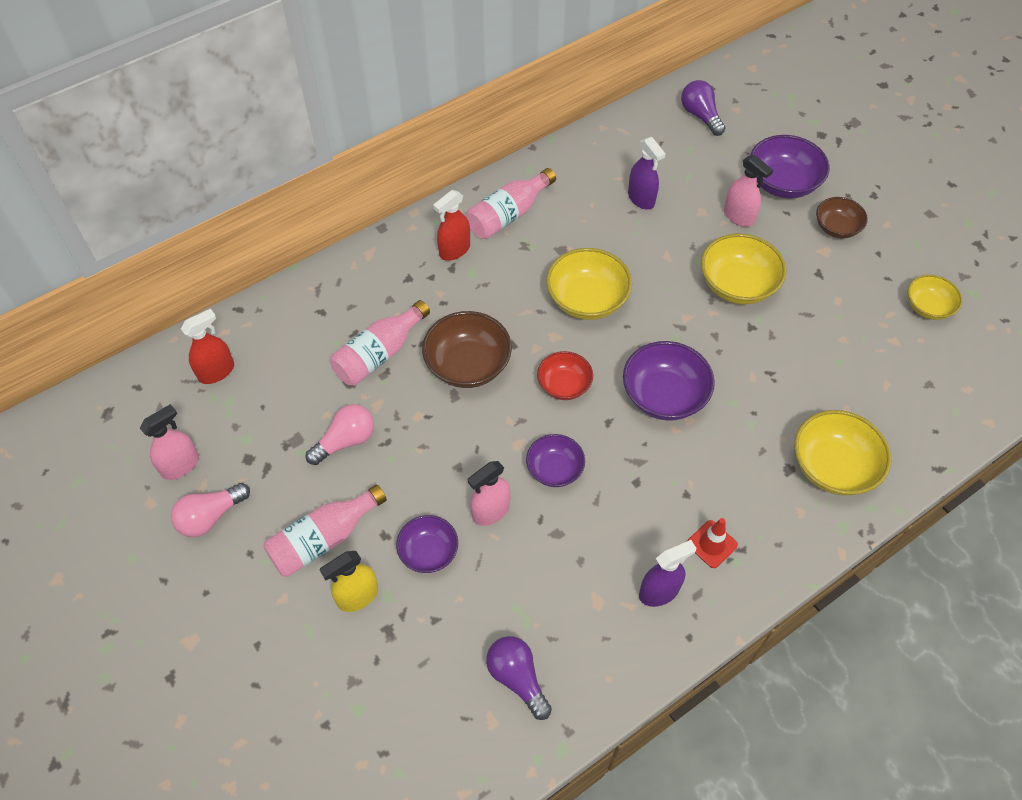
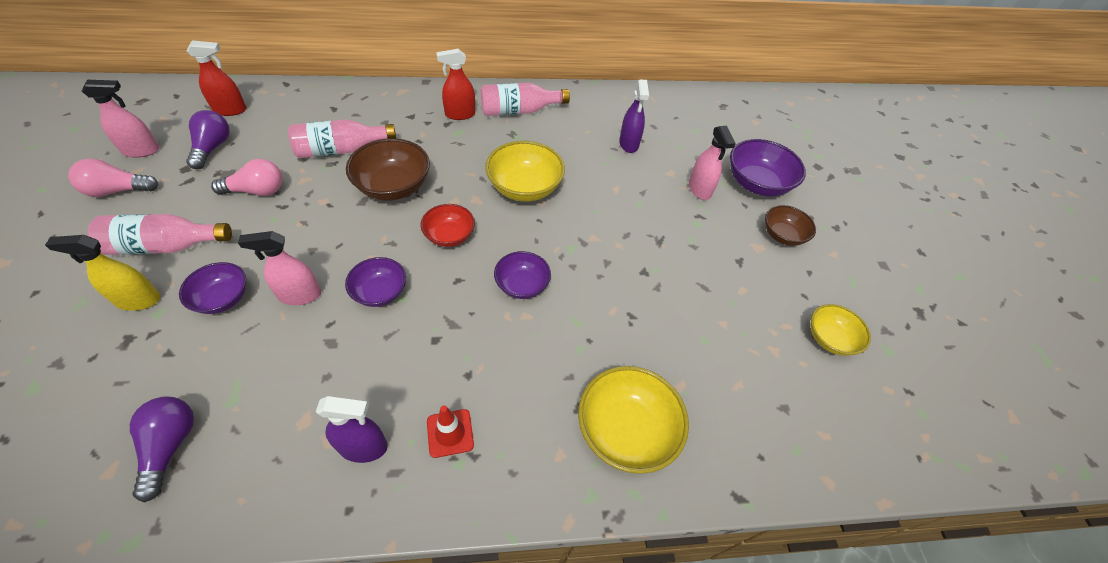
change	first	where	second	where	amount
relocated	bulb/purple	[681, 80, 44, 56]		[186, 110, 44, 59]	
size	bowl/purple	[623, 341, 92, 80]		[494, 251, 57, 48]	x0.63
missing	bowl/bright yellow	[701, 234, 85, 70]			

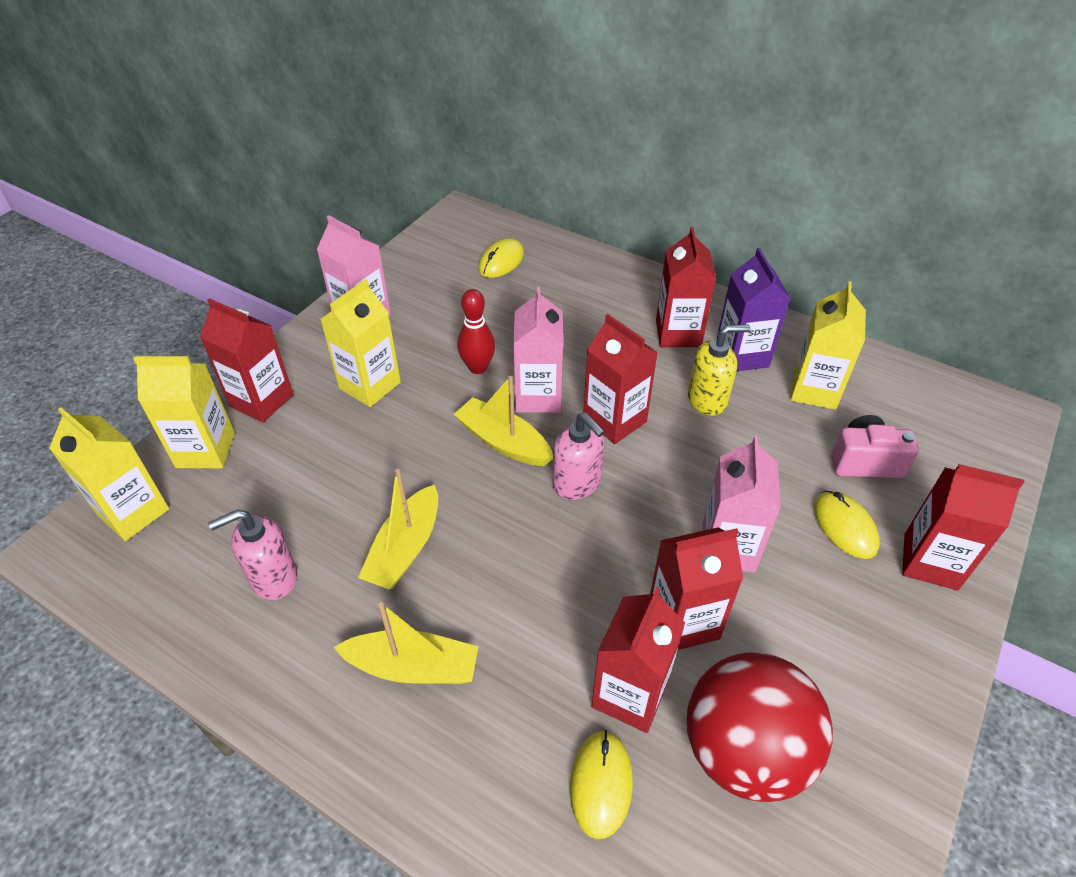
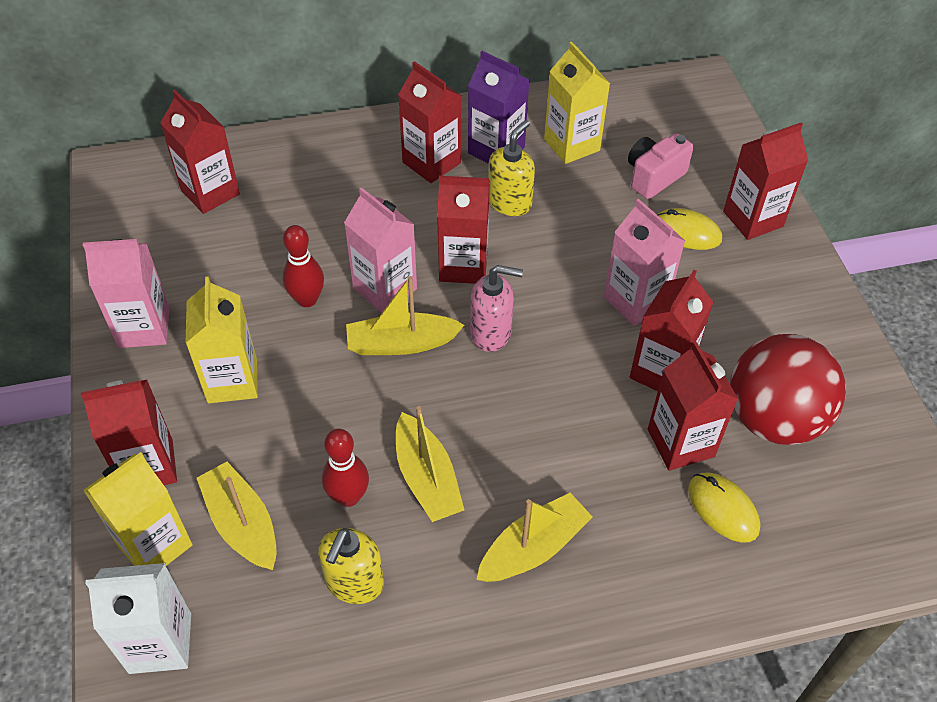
change	first	where	second	where	amount
colour	carton/bright yellow	[49, 407, 120, 134]	carton/snow-white	[85, 563, 106, 111]	
exchanged	mouse/bright yellow	[478, 238, 46, 40]	carton/red	[160, 90, 80, 124]	
appeared			sailboat/bright yellow	[197, 462, 79, 108]	
colour	pump bottle/rose-pink	[208, 509, 89, 91]	pump bottle/bright yellow	[318, 528, 66, 76]	
appeared			tenpin/red	[322, 429, 47, 78]	

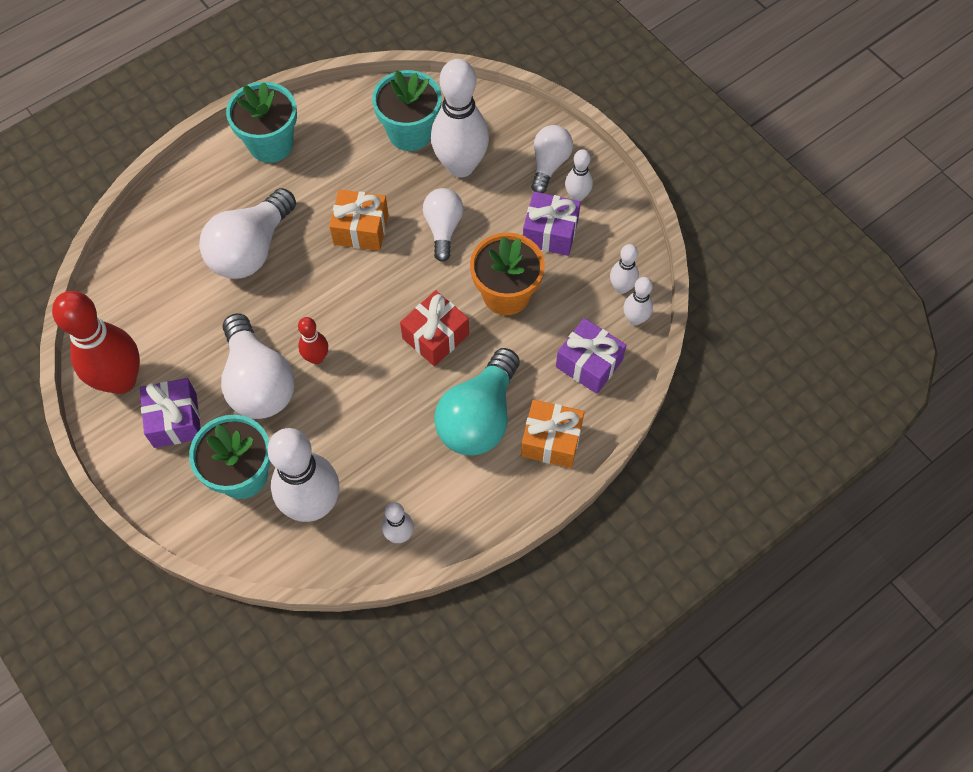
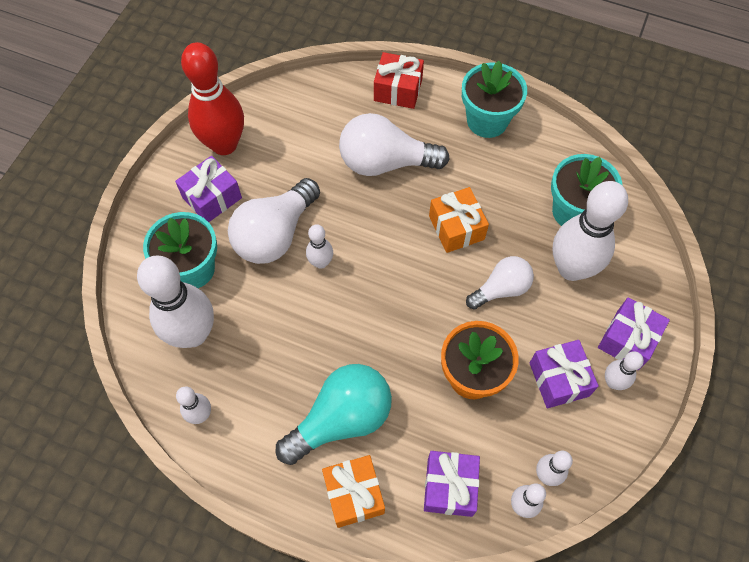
change	first	where	second	where	amount
spun	bulb/aqua	[434, 348, 86, 108]		[276, 364, 116, 101]	150 degrees clockwise
colour	tenpin/red	[298, 317, 30, 47]	tenpin/snow-white	[306, 224, 27, 45]	
relocated	wrapped gift/red	[400, 290, 69, 76]		[374, 52, 50, 57]	
exchanged	bulb/snow-white	[531, 125, 42, 68]	wrapped gift/purple	[598, 297, 72, 73]	

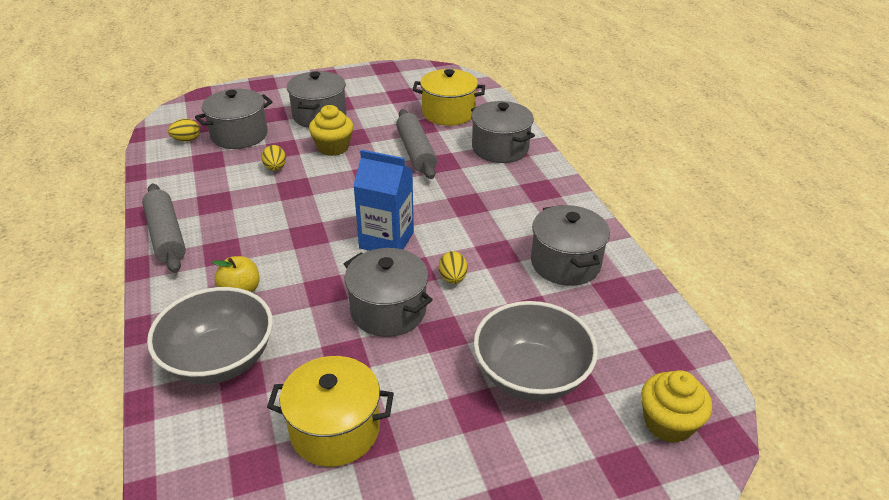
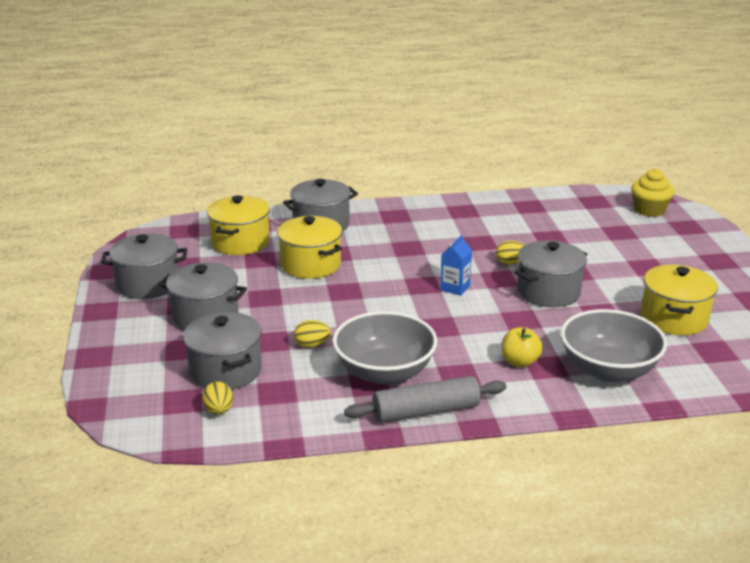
change	first	where	second	where	amount
relocated	cooking pot/grey	[531, 205, 79, 81]		[101, 234, 86, 65]	
exchanged	rolling pin/grey	[396, 109, 41, 70]	cooking pot/bright yellow	[277, 216, 65, 63]	
relocated	bowl/grey	[474, 301, 124, 100]		[332, 311, 105, 73]	
size	carton/cobalt	[353, 149, 61, 102]		[440, 235, 32, 61]	x0.58
missing	muffin/bright yellow	[309, 105, 44, 51]			

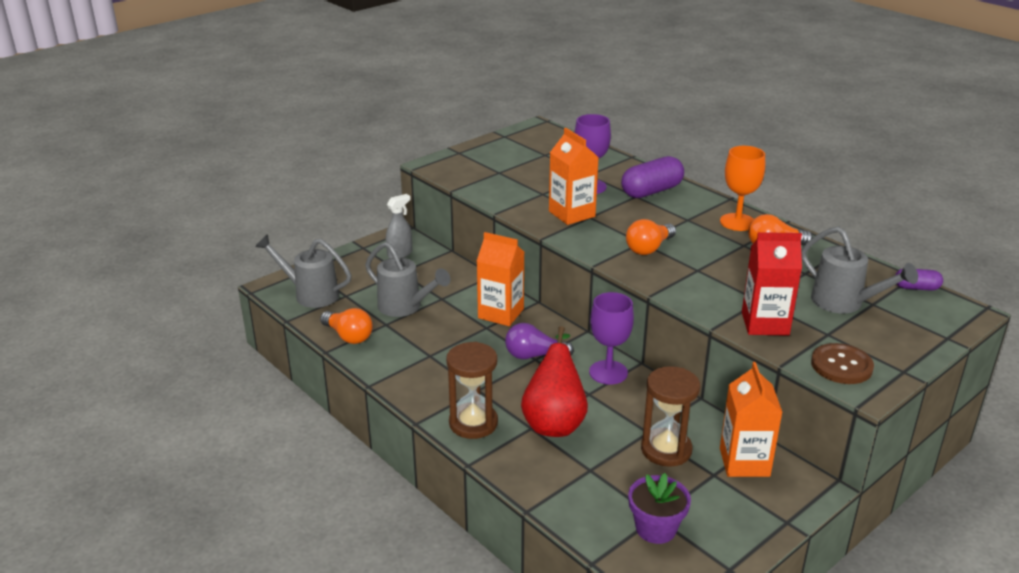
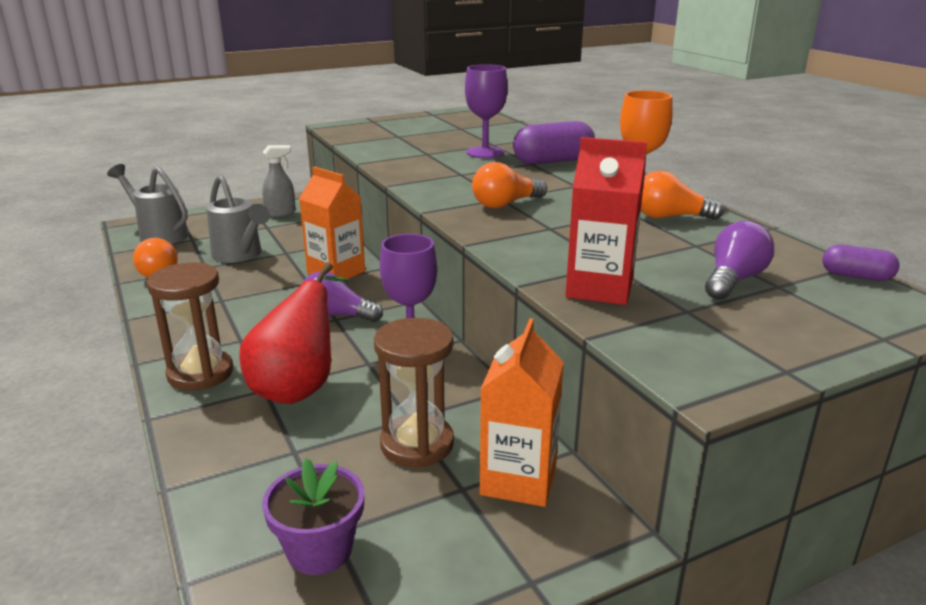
change	first	where	second	where	amount
exchanged	sprinkling can/grey	[801, 226, 117, 87]	bulb/purple	[705, 221, 69, 79]	
missing	carton/bright orange	[549, 128, 50, 97]			
missing	sewing button/brown	[811, 343, 63, 41]			

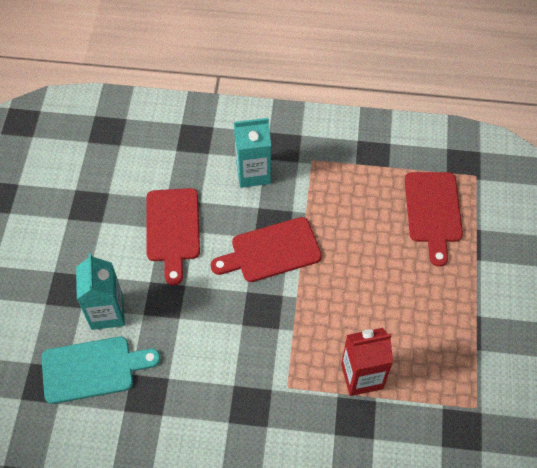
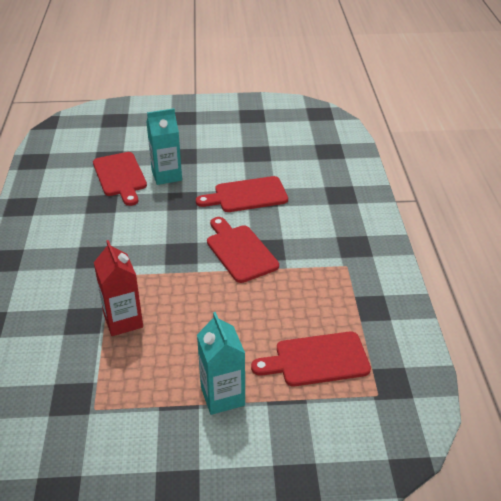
change	first	where	second	where	amount
colour	bread board/aqua	[42, 336, 118, 68]	bread board/red	[93, 152, 54, 54]	
relocated	carton/aqua	[234, 118, 37, 70]		[197, 312, 48, 103]	

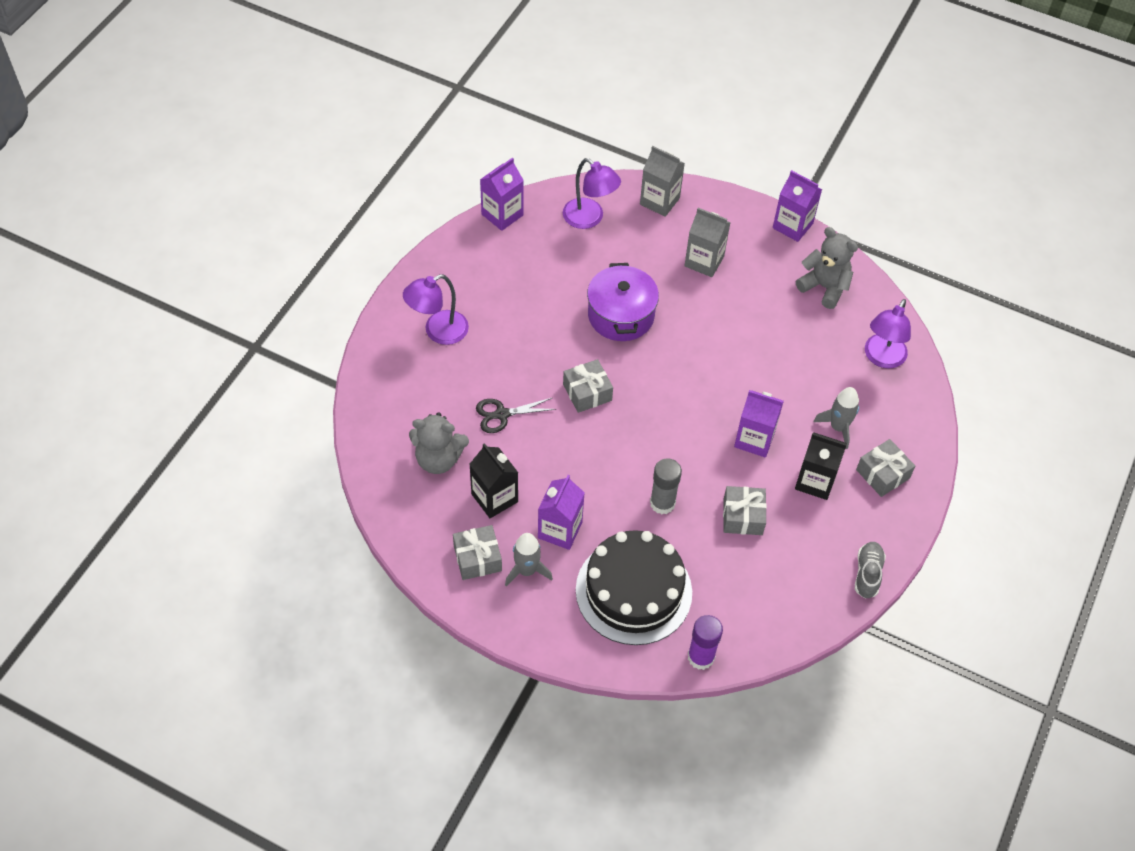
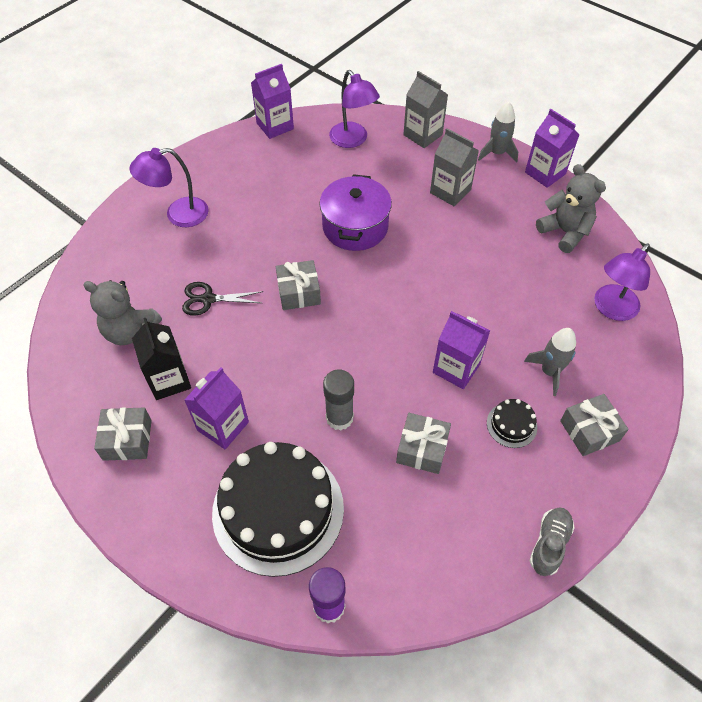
change	first	where	second	where	amount
relocated	rocket/grey	[505, 533, 48, 54]		[478, 102, 40, 60]	
exchanged	carton/black	[795, 432, 52, 68]	cake/black	[487, 399, 50, 49]	

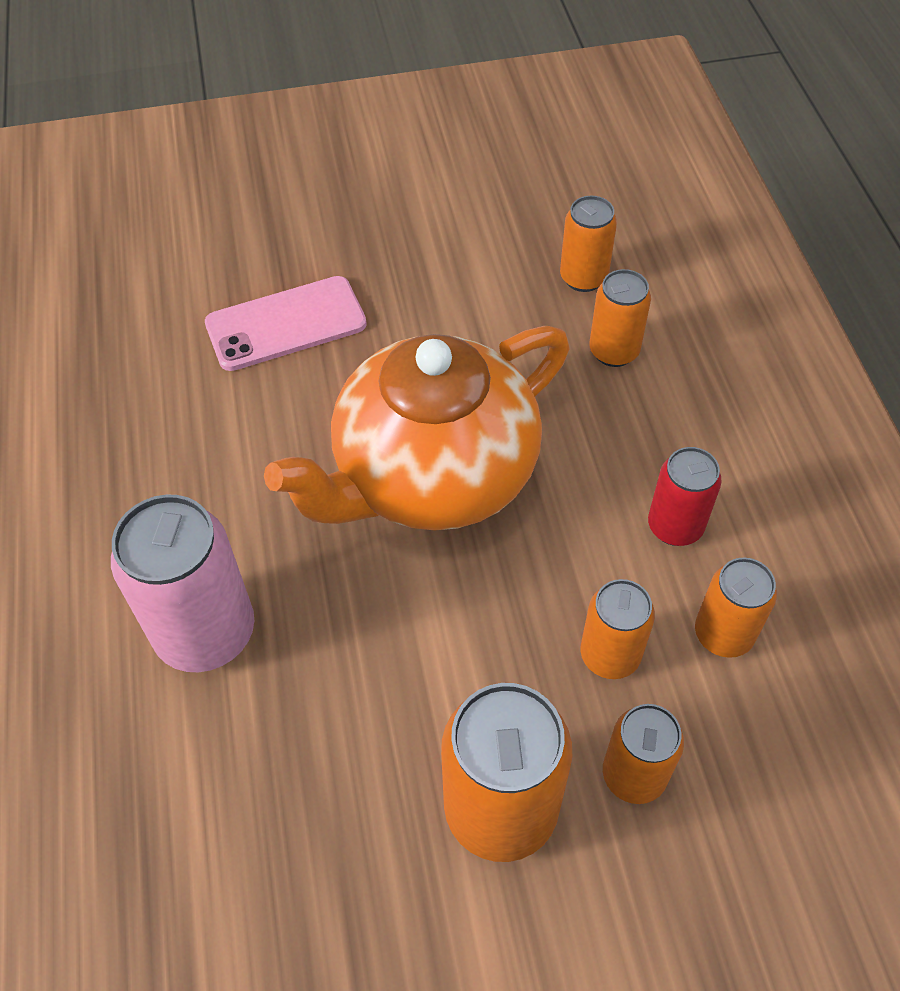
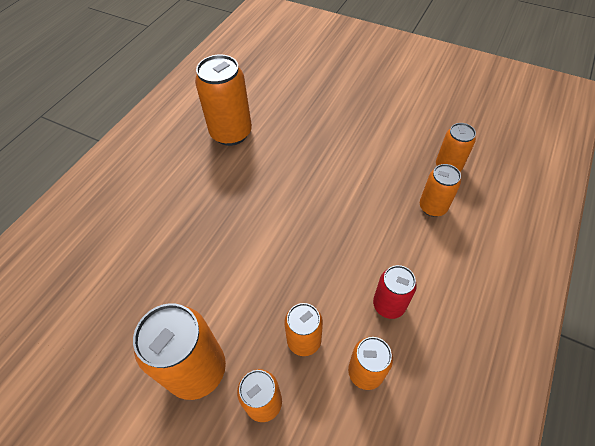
change	first	where	second	where	amount
appeared			can/bright orange	[195, 55, 57, 91]	
missing	can/rose-pink	[111, 494, 143, 178]			
missing	phone/rose-pink	[205, 276, 162, 95]			
missing	tea pot/bright orange	[264, 326, 306, 204]			

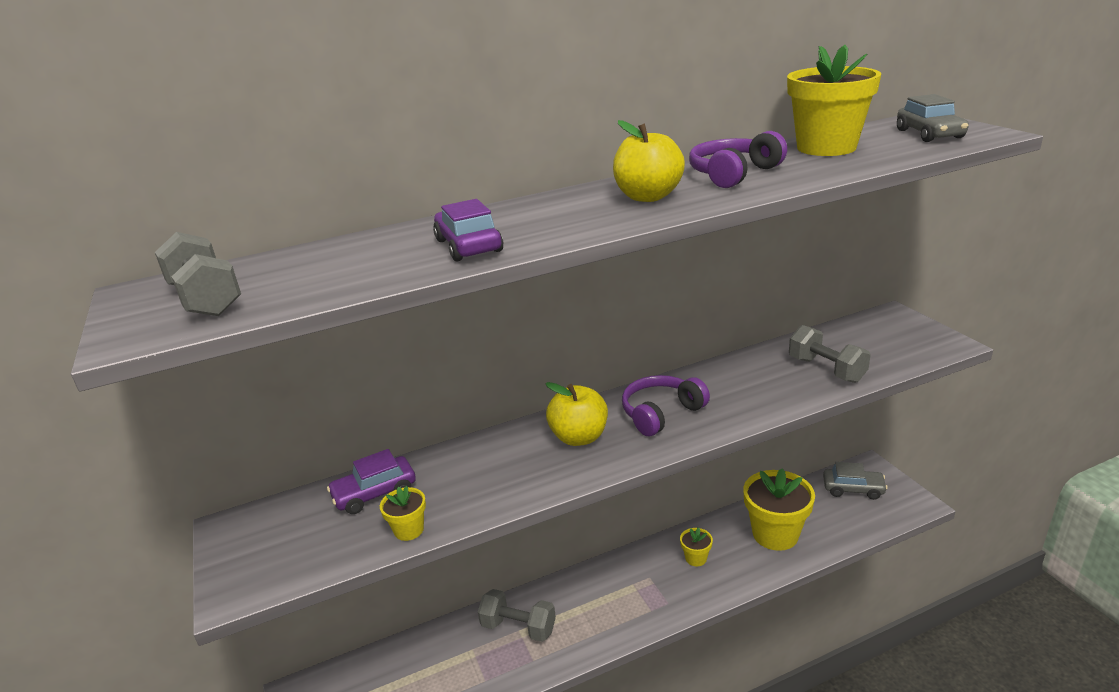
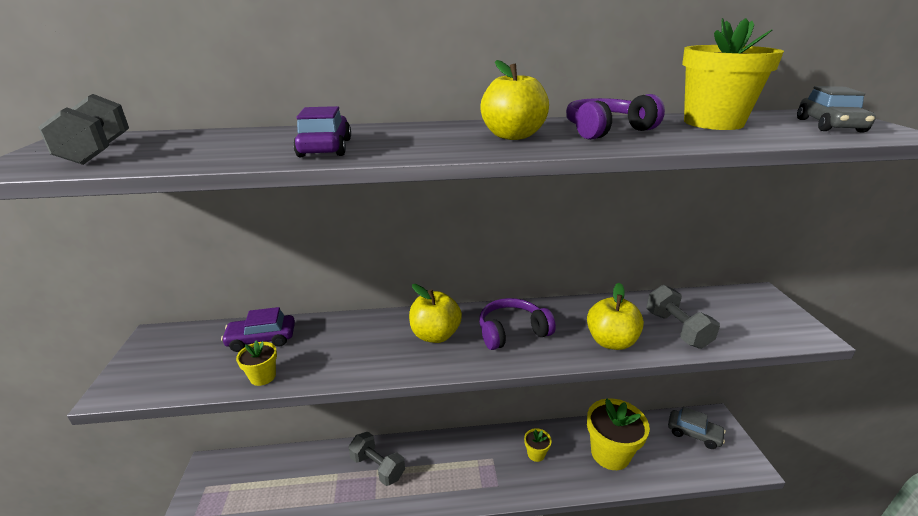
change	first	where	second	where	amount
appeared			apple/bright yellow	[587, 283, 57, 67]	

